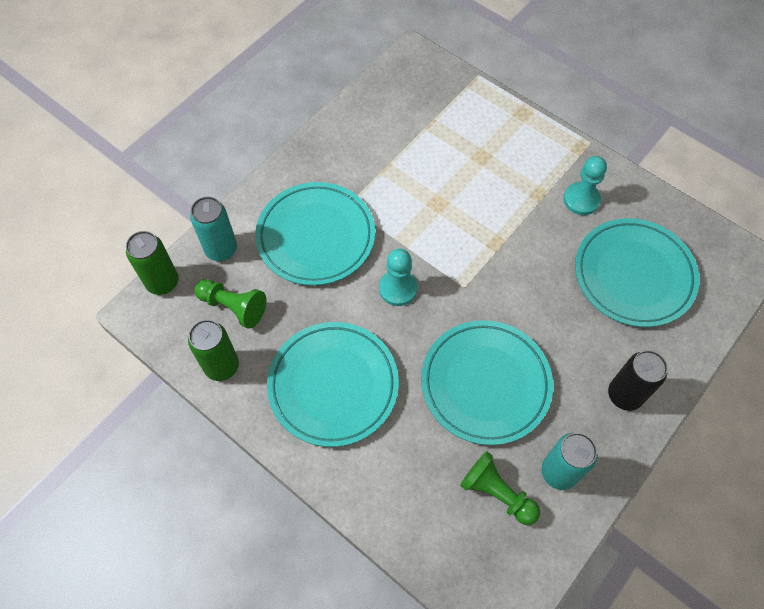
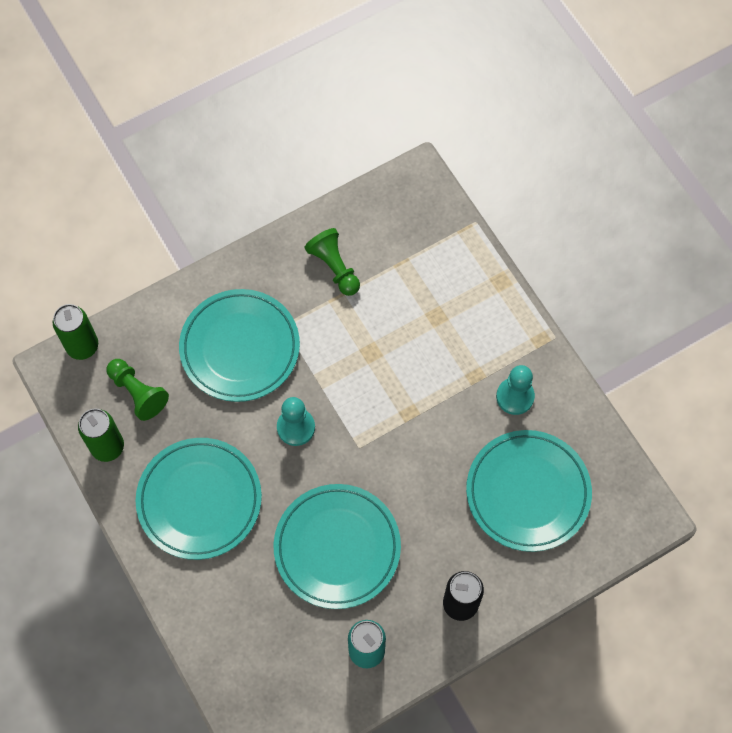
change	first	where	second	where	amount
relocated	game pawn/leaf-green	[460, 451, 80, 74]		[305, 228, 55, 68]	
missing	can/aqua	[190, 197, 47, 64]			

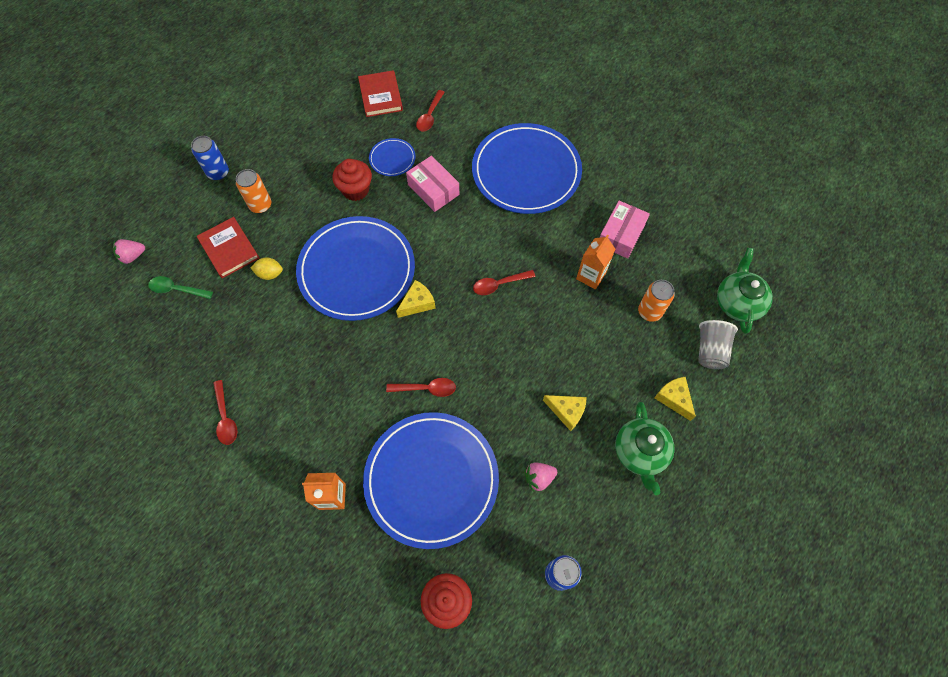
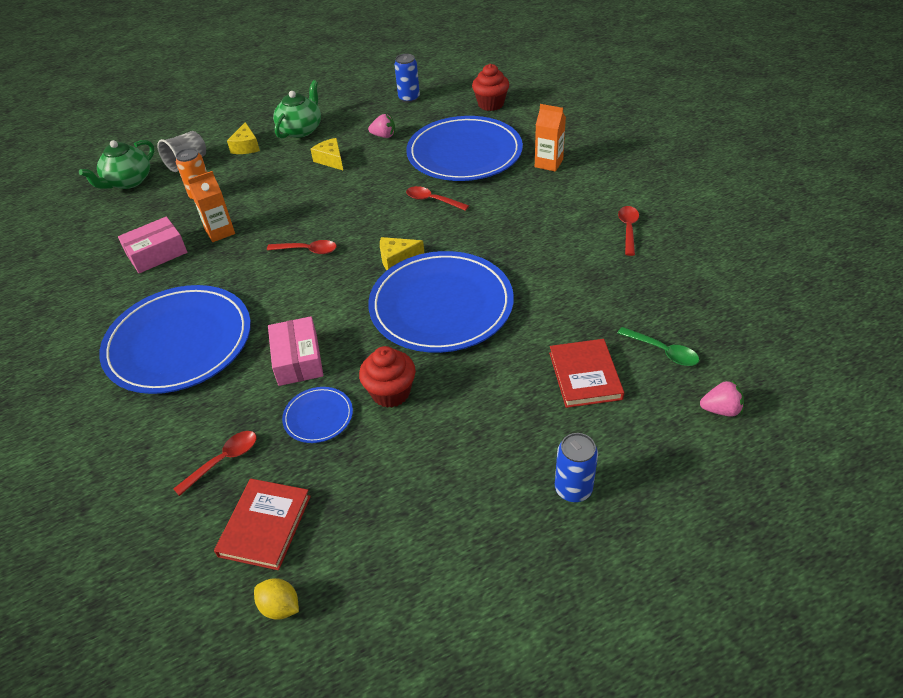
change	first	where	second	where	amount
relocated	lemon/bright yellow	[251, 257, 32, 23]		[254, 578, 45, 42]	
missing	can/bright orange	[236, 169, 35, 44]			

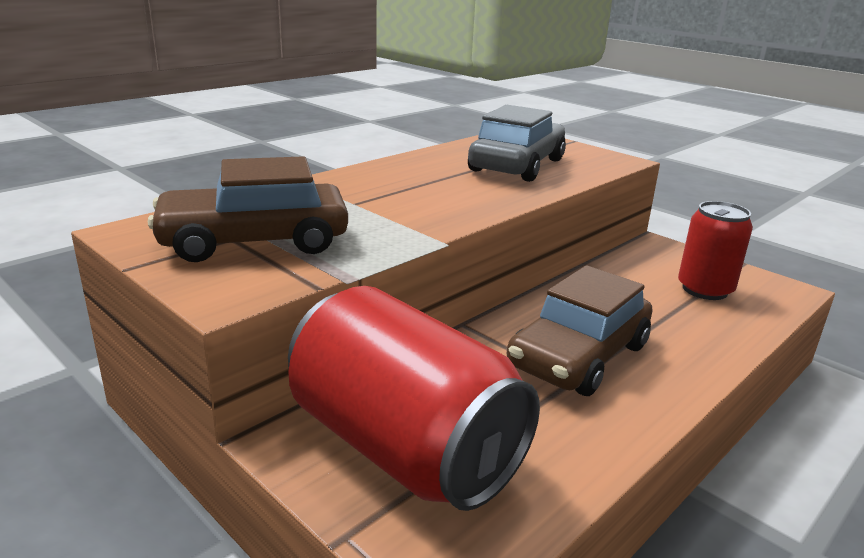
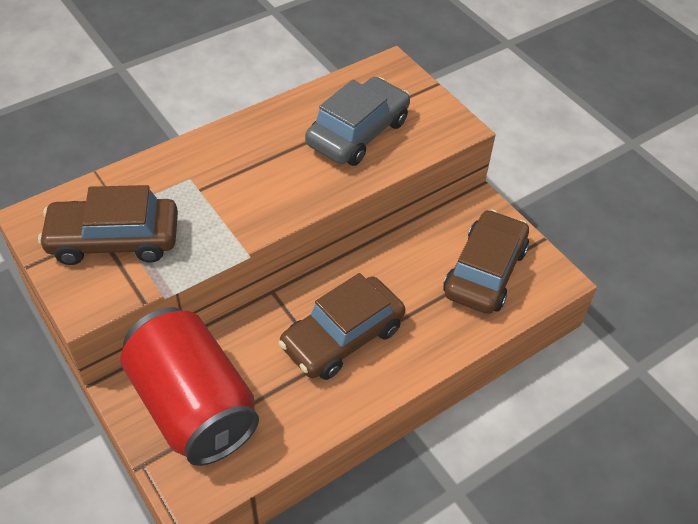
change	first	where	second	where	amount
exchanged	can/red	[678, 201, 75, 99]	automobile/brown	[443, 209, 86, 105]	

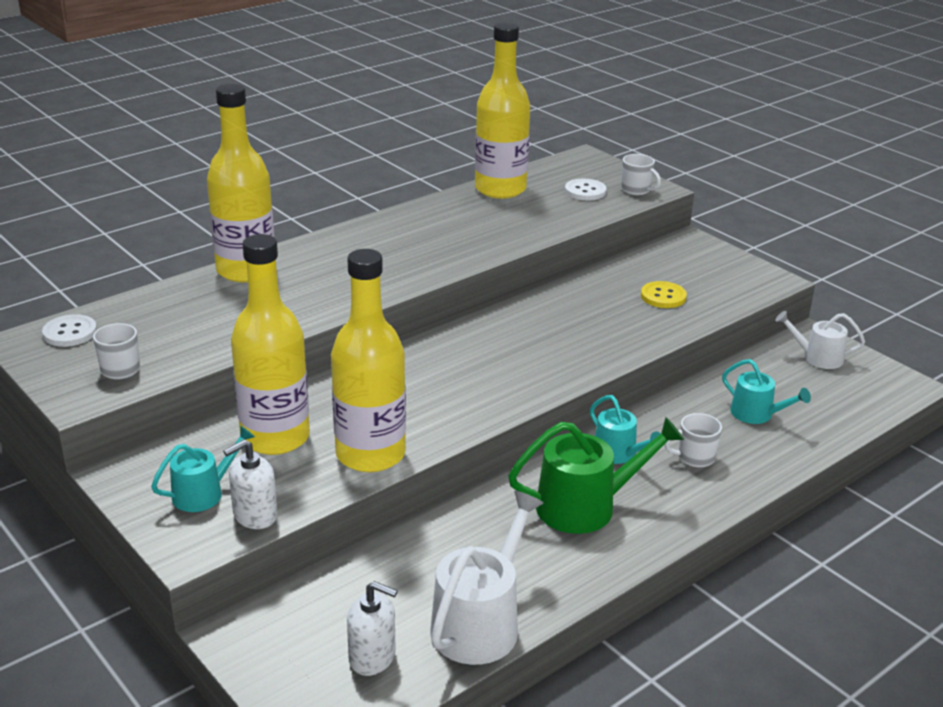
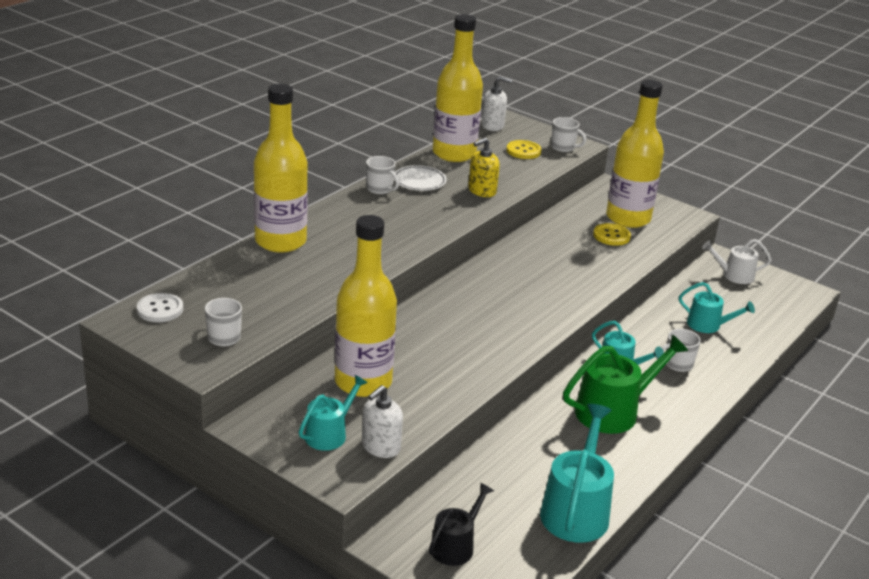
change	first	where	second	where	amount
appeared			tea mug/snow-white	[366, 156, 33, 38]	
appeared			dinner plate/snow-white	[394, 165, 53, 26]	
appeared			sprinkling can/black	[429, 483, 65, 83]	
appeared			pump bottle/bright yellow	[468, 138, 32, 59]	
relocated	pump bottle/snow-white	[347, 581, 51, 95]		[481, 76, 31, 55]	
colour	sewing button/snow-white	[565, 179, 41, 21]	sewing button/bright yellow	[506, 140, 35, 19]	
colour	sprinkling can/snow-white	[430, 491, 114, 174]	sprinkling can/aqua	[540, 404, 74, 139]	
relocated	drink bottle/bright yellow	[331, 249, 75, 223]		[606, 80, 58, 148]	

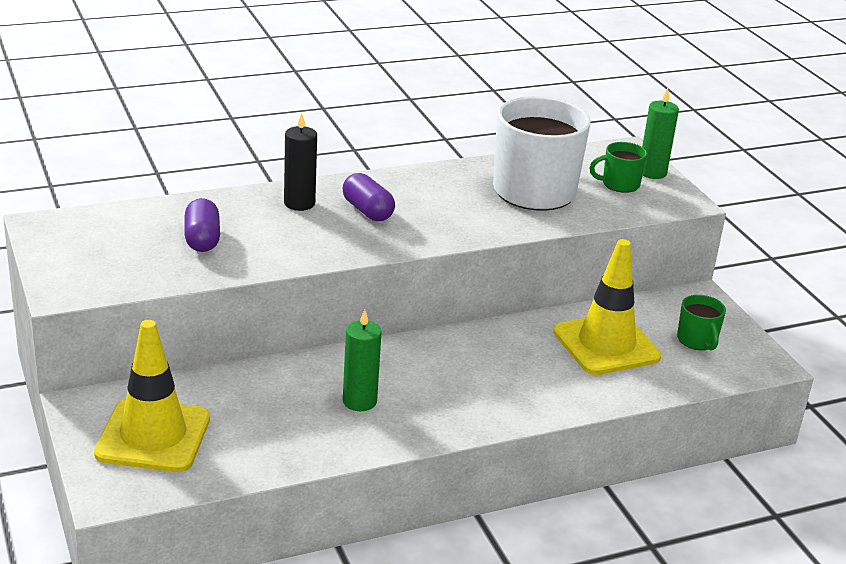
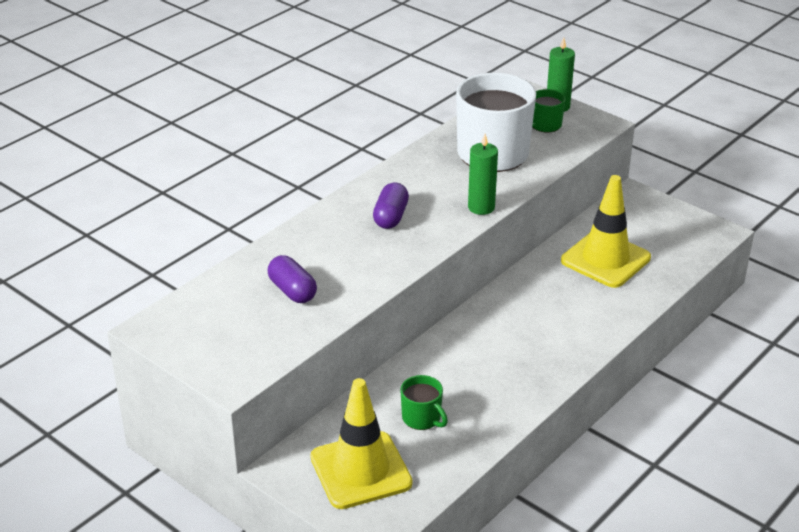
change	first	where	second	where	amount
spun	pill shape/purple	[343, 173, 52, 48]		[373, 182, 36, 47]	75 degrees clockwise
relocated	tea mug/leaf-green	[677, 295, 49, 55]		[400, 375, 48, 55]	
relocated	pillar candle/leaf-green	[343, 310, 39, 101]		[468, 134, 30, 81]	
missing	pillar candle/black	[284, 113, 33, 98]			

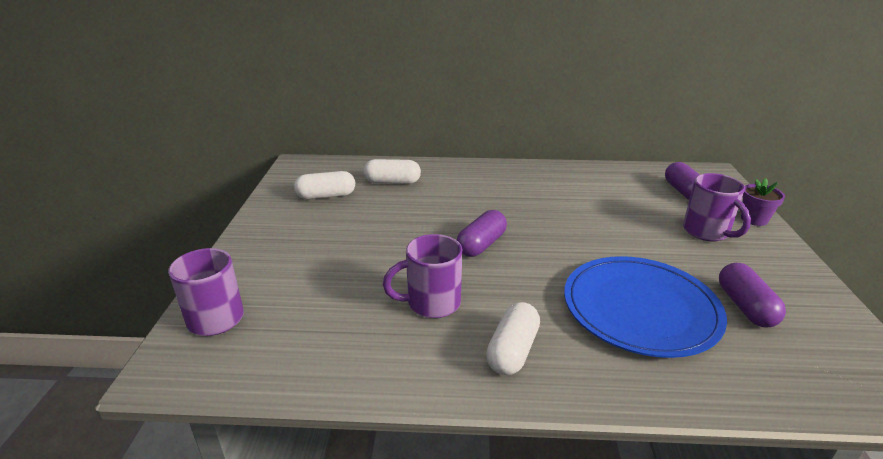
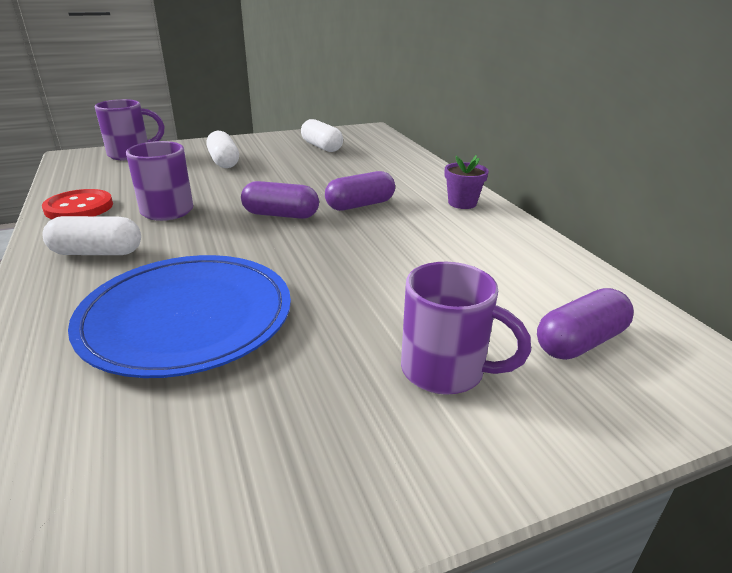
change	first	where	second	where	amount
appeared			sewing button/red	[42, 189, 71, 30]	
relocated	pill shape/snow-white	[363, 159, 58, 25]		[206, 131, 33, 37]	
relocated	pill shape/purple	[719, 263, 67, 65]		[325, 171, 70, 40]	
spun	tea mug/purple	[683, 173, 68, 69]		[401, 262, 130, 133]	105 degrees counterclockwise
relocated	flower pot/purple	[741, 178, 44, 48]		[445, 155, 44, 54]	

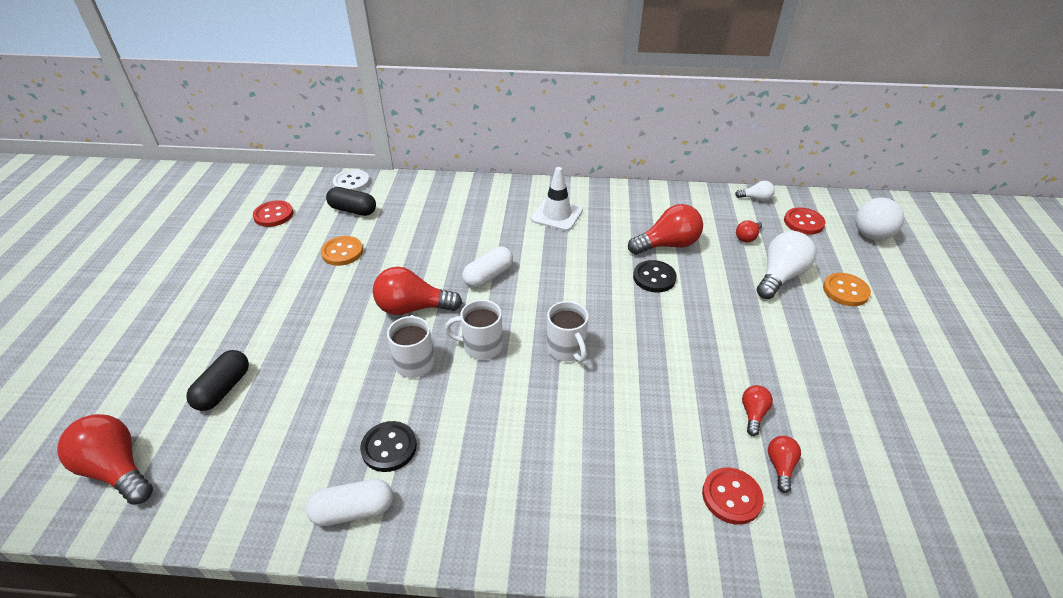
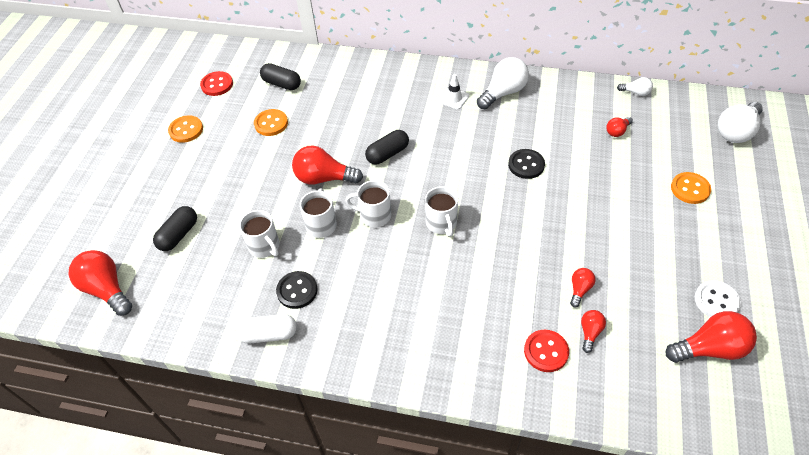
change	first	where	second	where	amount
appeared			sewing button/bright orange	[168, 115, 35, 28]	
appeared			tea mug/snow-white	[239, 210, 41, 48]	
colour	pill shape/snow-white	[462, 247, 51, 41]	pill shape/black	[365, 130, 44, 34]	
size	traffic cone/snow-white	[531, 167, 52, 64]		[439, 74, 30, 35]	x0.66
relocated	bulb/snow-white	[757, 231, 60, 68]		[477, 57, 52, 52]	
relocated	bulb/red	[628, 204, 75, 51]		[666, 311, 91, 52]	
relocated	sewing button/snow-white	[333, 169, 37, 22]		[695, 280, 46, 37]	
missing	sewing button/red	[784, 207, 42, 28]			

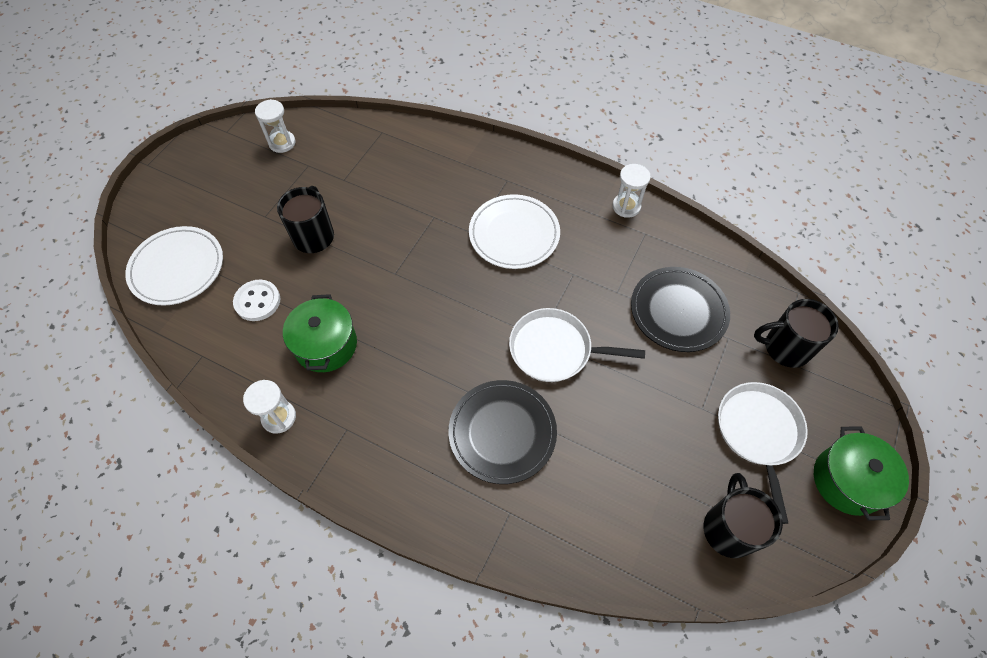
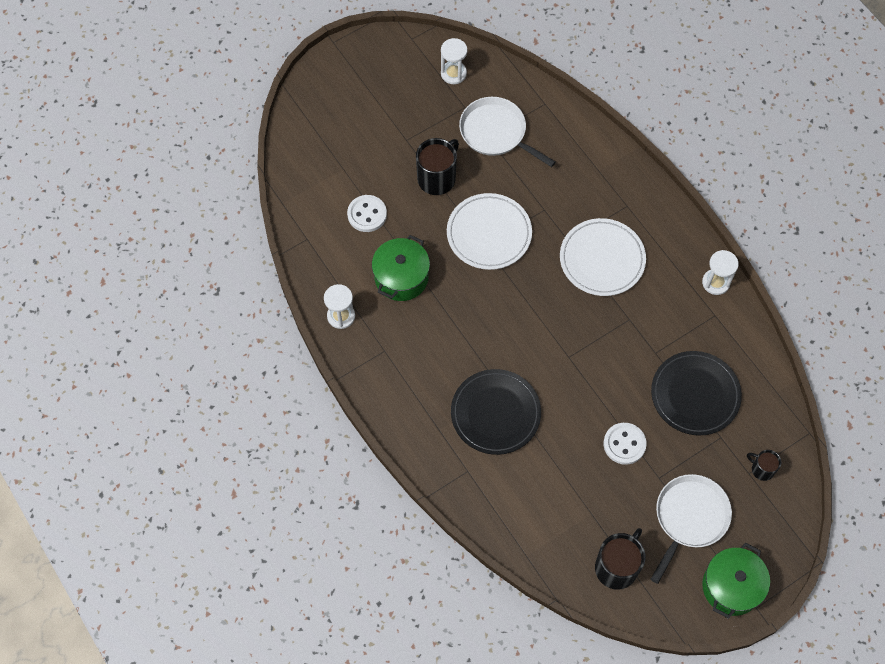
change	first	where	second	where	amount
relocated	dinner plate/snow-white	[125, 226, 98, 80]		[447, 193, 85, 77]	
relocated	skillet/snow-white	[509, 308, 136, 74]		[459, 97, 97, 70]	
appeared			sewing button/snow-white	[604, 423, 43, 42]	
size	tea mug/black	[754, 299, 85, 69]		[747, 450, 34, 31]	x0.55

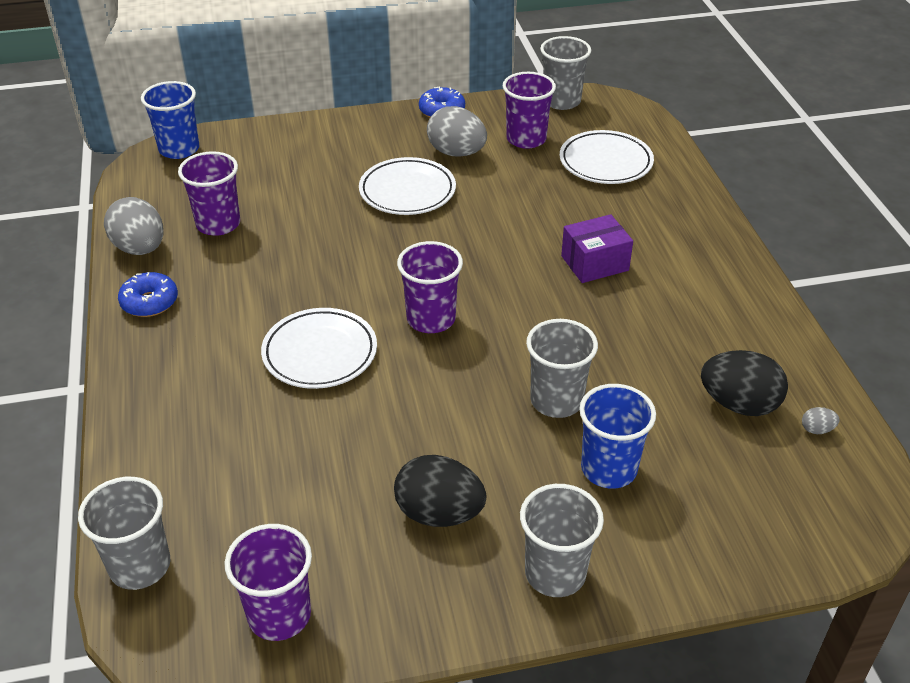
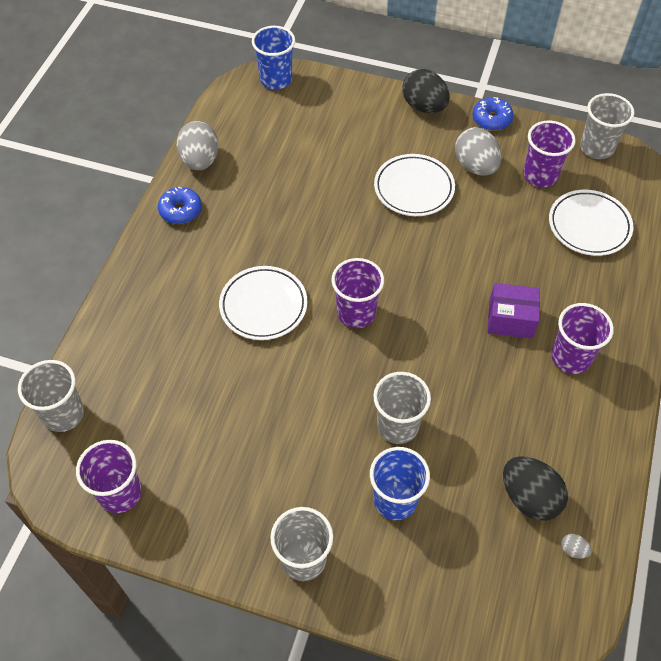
change	first	where	second	where	amount
relocated	egg shape/black	[394, 455, 92, 72]		[402, 69, 48, 44]	
relocated	beaker/purple	[178, 151, 62, 85]		[551, 303, 63, 71]	

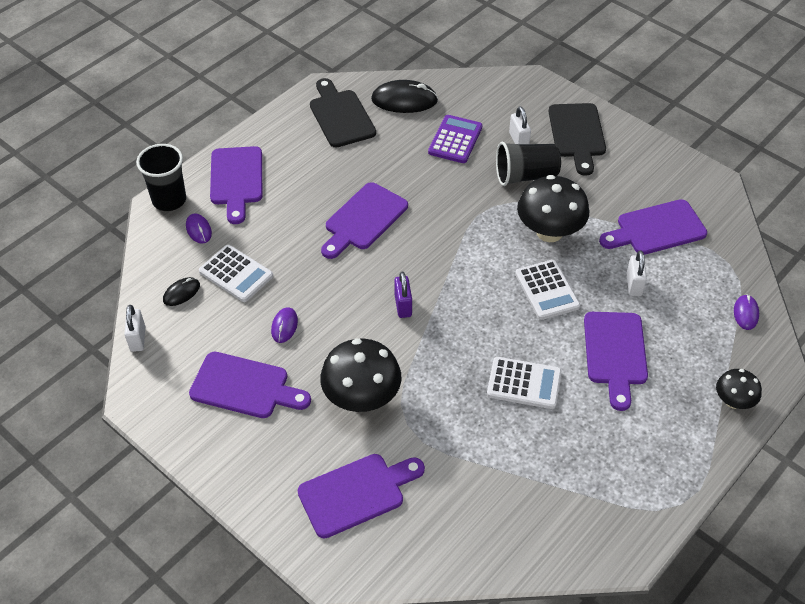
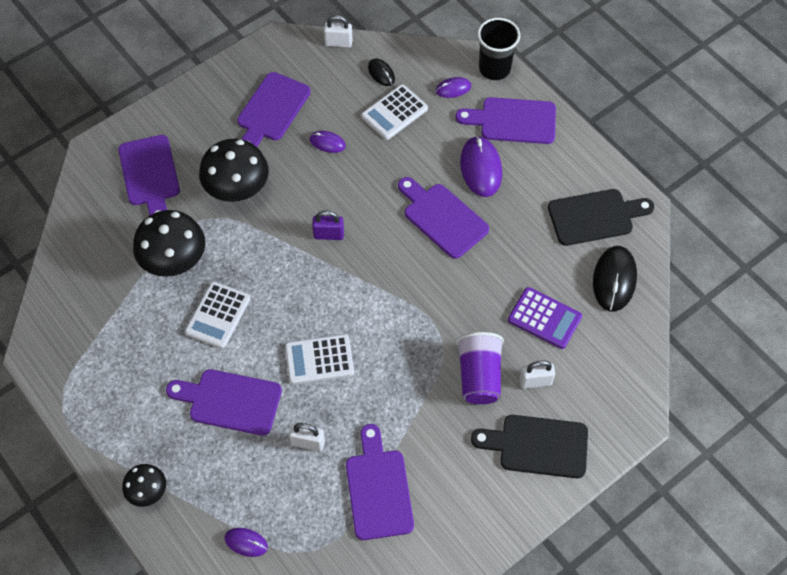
change	first	where	second	where	amount
relocated	mushroom/black	[517, 175, 72, 67]		[133, 210, 72, 67]	
colour	beaker/black	[496, 142, 65, 44]	beaker/purple	[456, 332, 48, 72]	
appeared			mouse/purple	[460, 136, 42, 61]	

